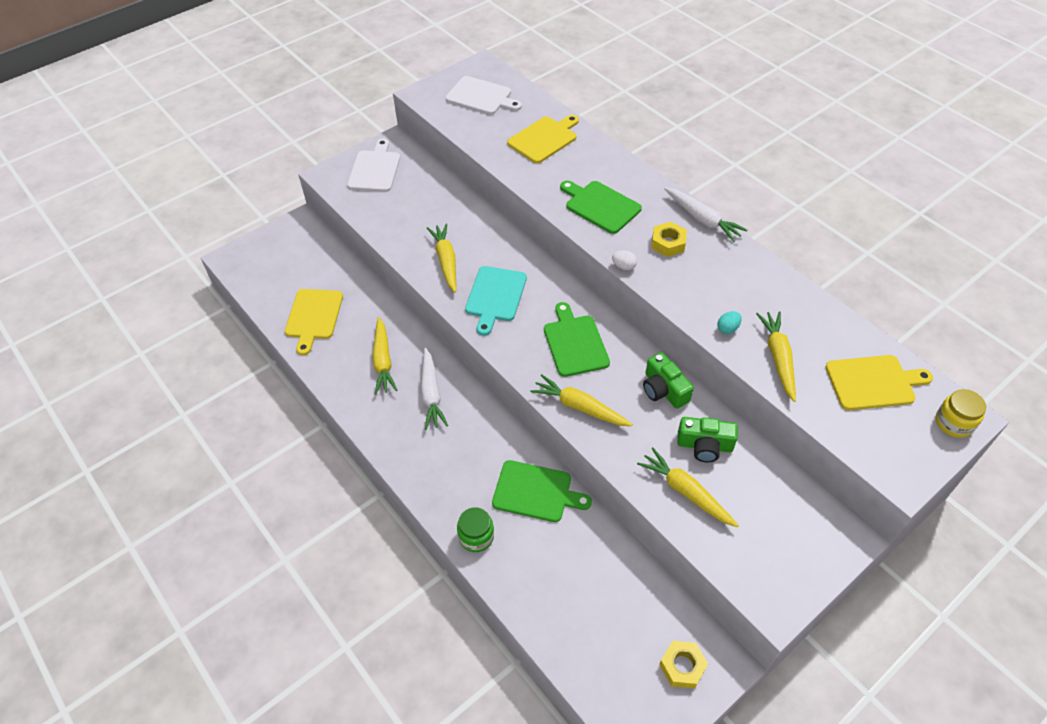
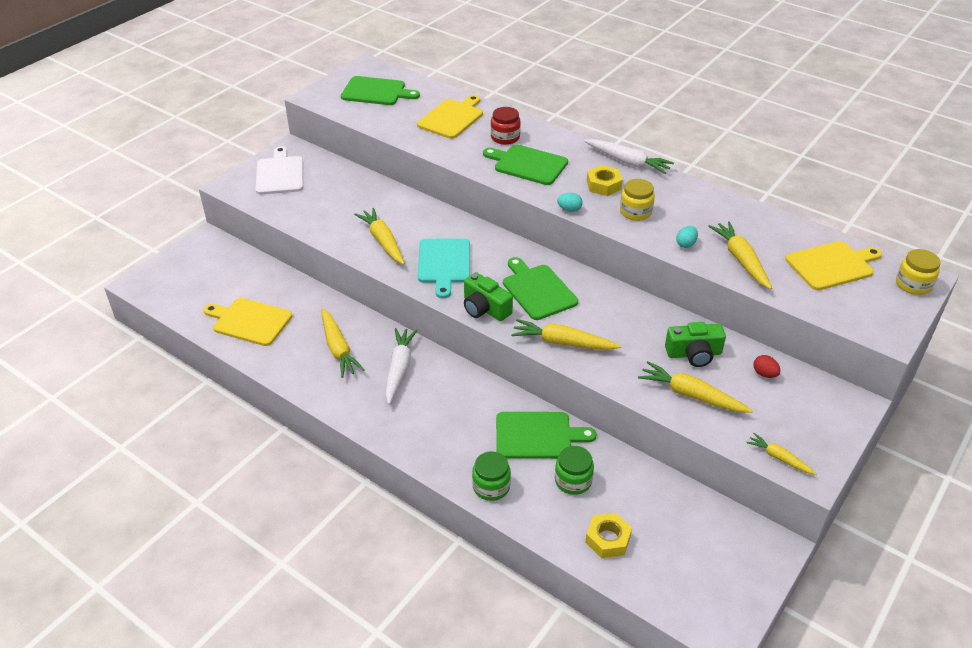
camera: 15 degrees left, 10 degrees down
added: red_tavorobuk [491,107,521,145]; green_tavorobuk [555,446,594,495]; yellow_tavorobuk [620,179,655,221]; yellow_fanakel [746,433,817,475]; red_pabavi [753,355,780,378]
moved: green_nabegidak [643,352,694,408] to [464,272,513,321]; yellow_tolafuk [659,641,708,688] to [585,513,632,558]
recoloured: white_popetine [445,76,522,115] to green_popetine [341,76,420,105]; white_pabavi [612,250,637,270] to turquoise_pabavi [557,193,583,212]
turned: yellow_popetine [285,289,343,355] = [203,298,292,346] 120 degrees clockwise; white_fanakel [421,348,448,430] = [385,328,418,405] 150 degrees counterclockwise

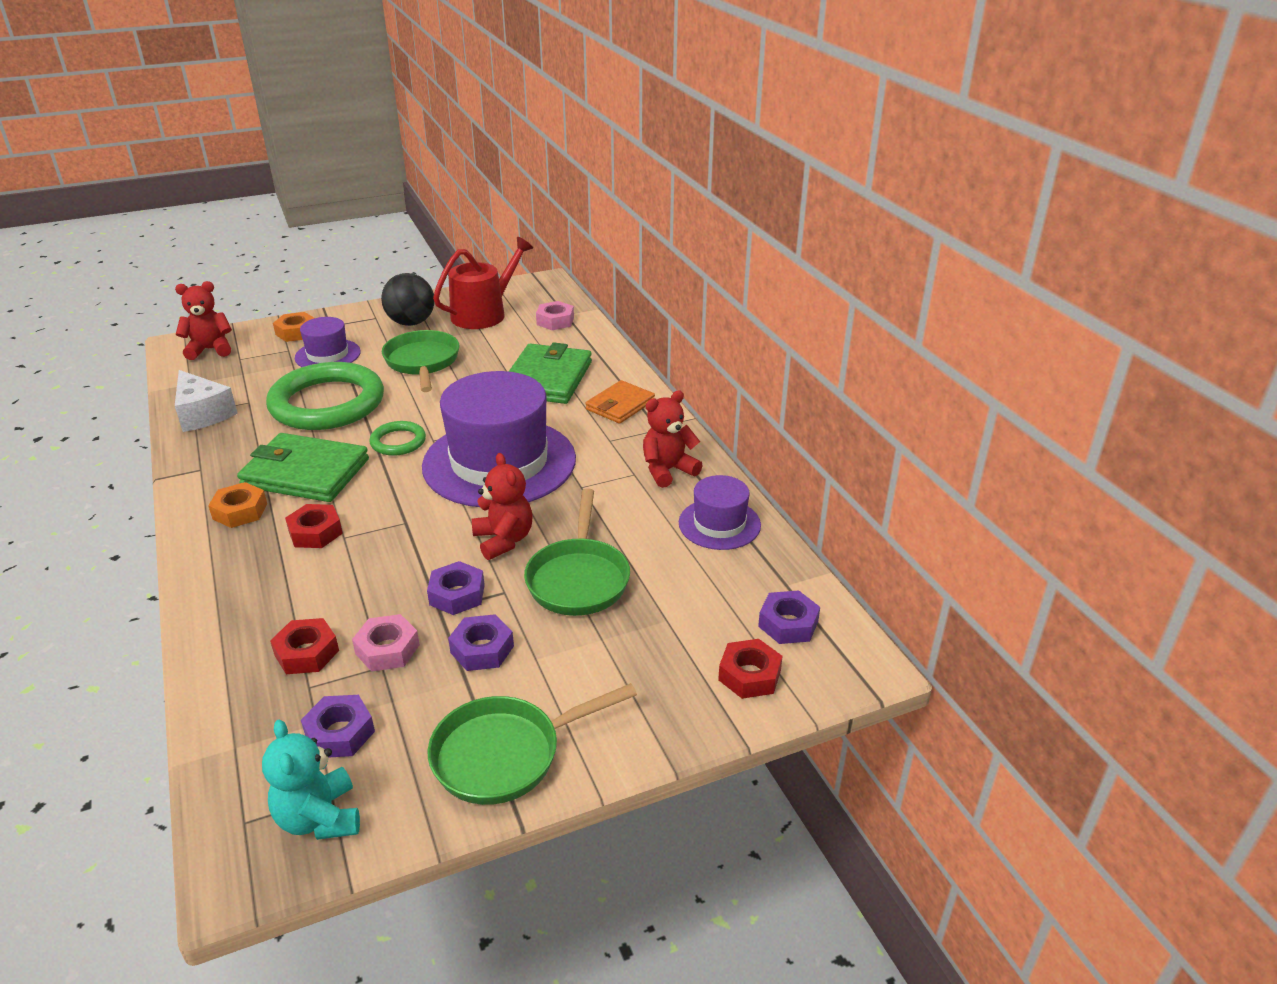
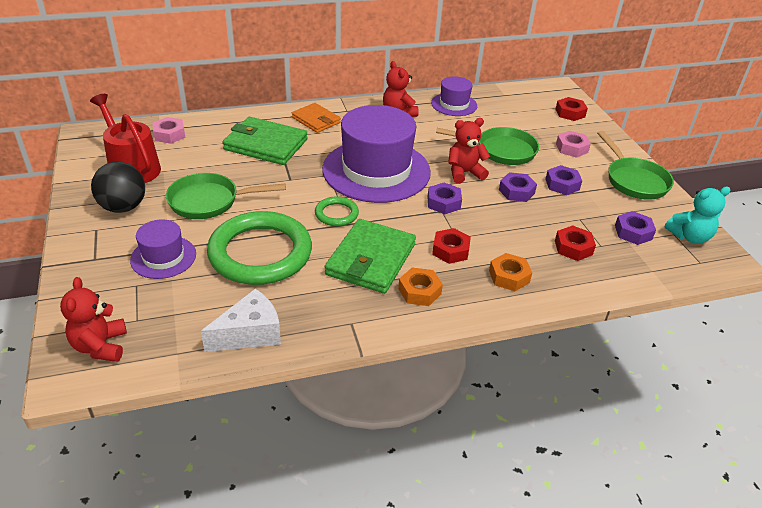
camera: 85 degrees left, 5 degrees up
moved: orange_tolafuk [273,312,314,342] to [489,253,532,291]; pink_tolafuk [352,614,420,672] to [556,131,591,158]; purple_tolafuk [758,590,820,644] to [428,183,462,214]

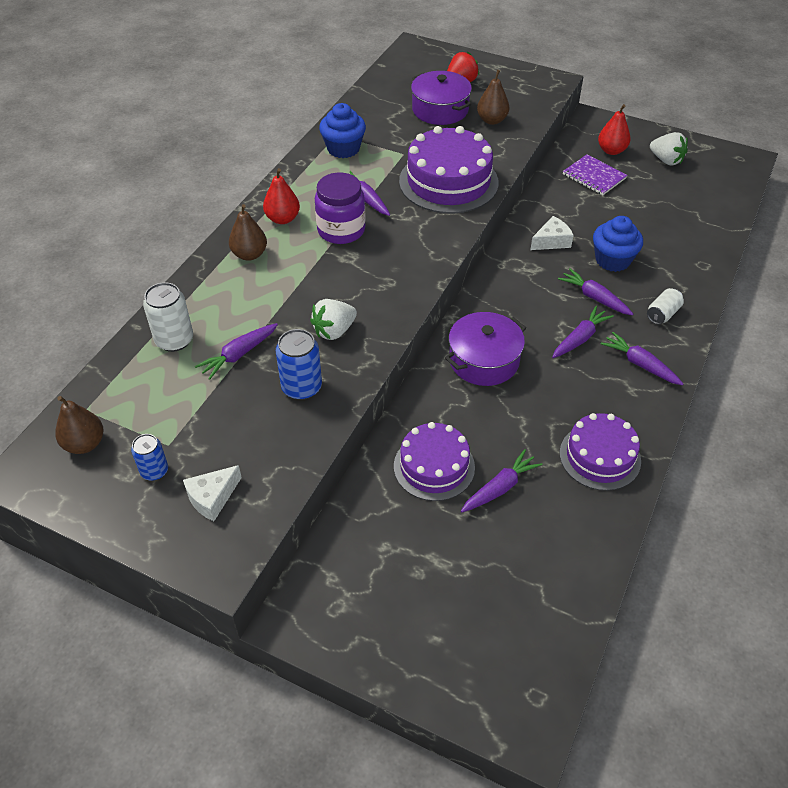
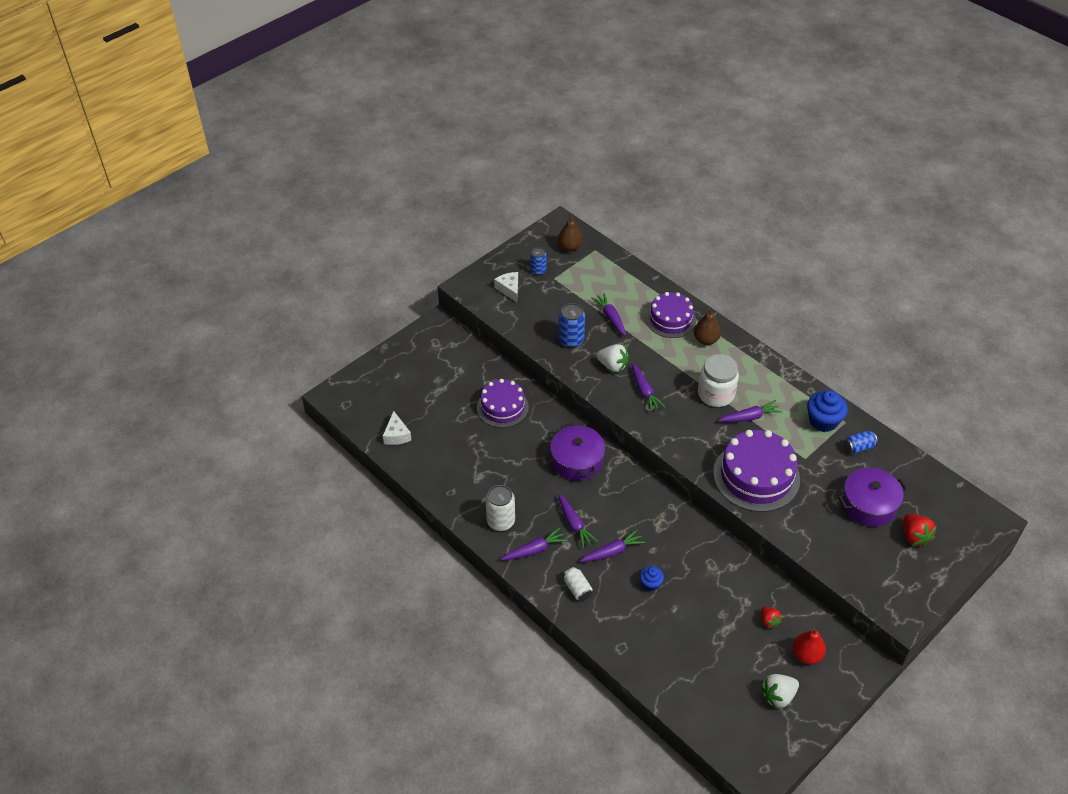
camera: 110 degrees right, 0 degrees up
removed: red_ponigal [263,168,300,224]; brown_ponigal [477,70,510,125]
added: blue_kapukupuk [844,431,878,454]
moved: white_kapukupuk [143,282,193,352] to [486,485,515,531]; purple_fanakel [461,449,543,512] to [632,363,665,412]; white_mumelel [530,216,574,250] to [383,411,411,445]; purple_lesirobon [560,413,641,491] to [646,292,696,338]
replaced: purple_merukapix [563,154,627,195] to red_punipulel [761,607,782,628]
recoloured: purple_tavorobuk [315,173,366,244] to white_tavorobuk [698,354,739,407]
turned: white_punipulel [310,299,357,340] = [596,344,629,372] 135 degrees clockwise
resized: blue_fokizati [593,216,643,272] = [640,566,664,591] x0.57

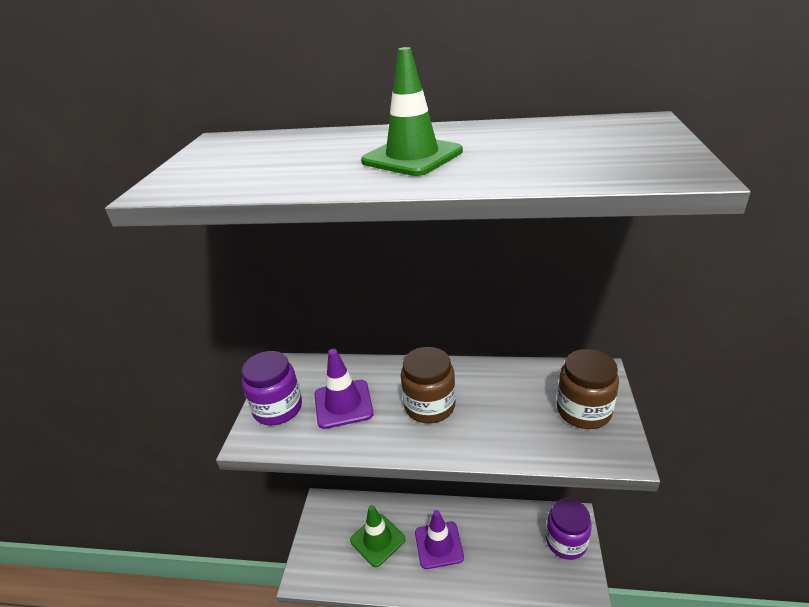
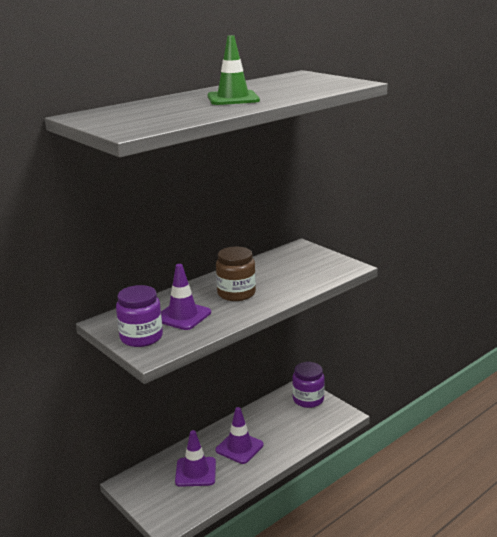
camera: 50 degrees left, 10 degrees down
removed: brown_tavorobuk [557,349,619,429]
recoloured: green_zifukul [350,505,406,567] to purple_zifukul [175,430,216,487]

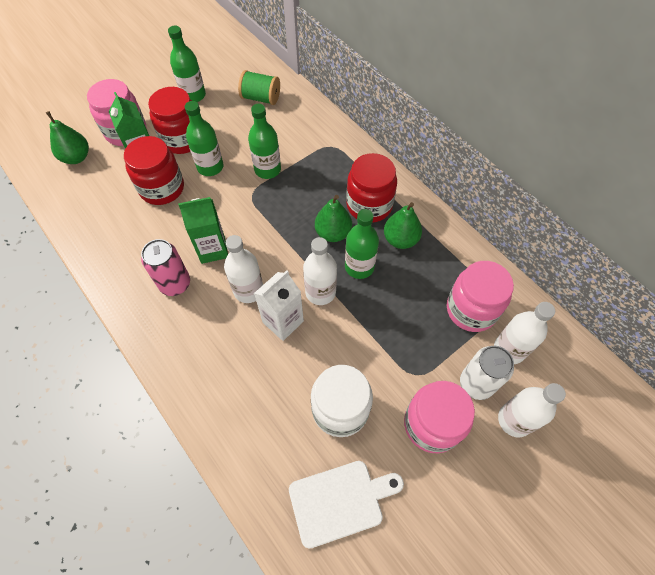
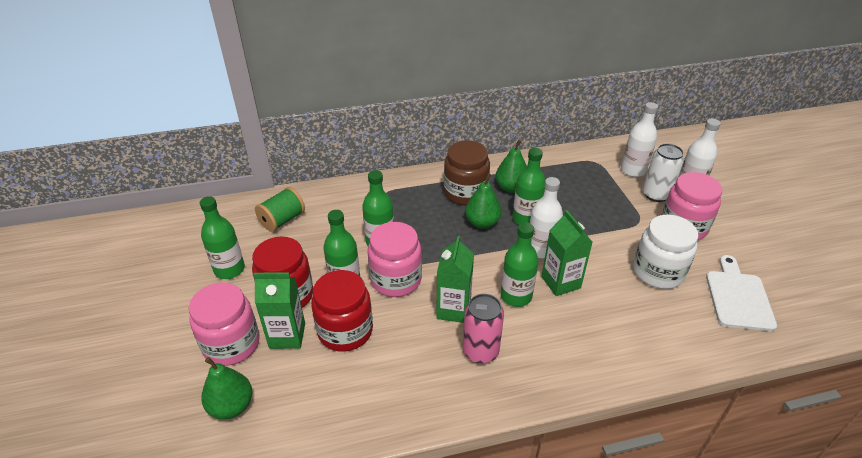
camera: 65 degrees left, 20 degrees down
moved: pink_tavorobuk [447,261,514,332] to [368,222,422,297]
recoloured: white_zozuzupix [224,235,263,303] to green_zozuzupix [501,222,538,307]; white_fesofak [254,270,304,341] to green_fesofak [541,210,593,296]; red_tavorobuk [346,153,397,223] to brown_tavorobuk [444,141,490,205]

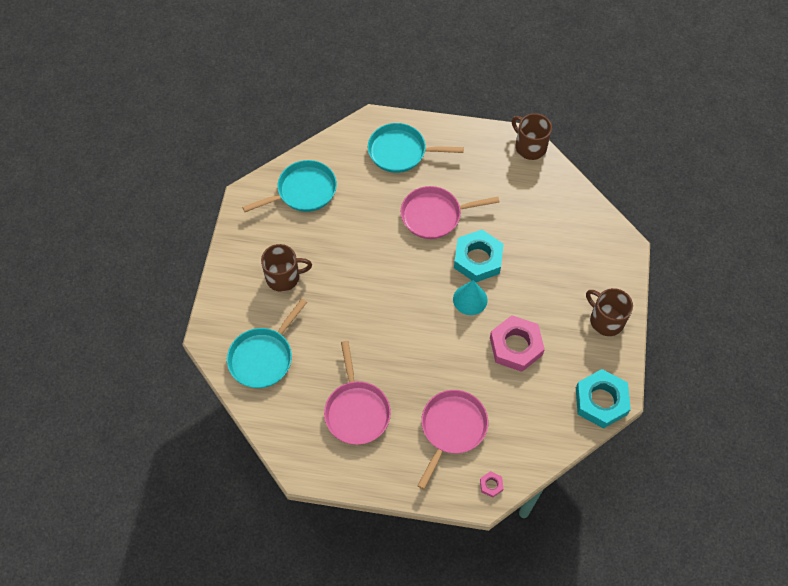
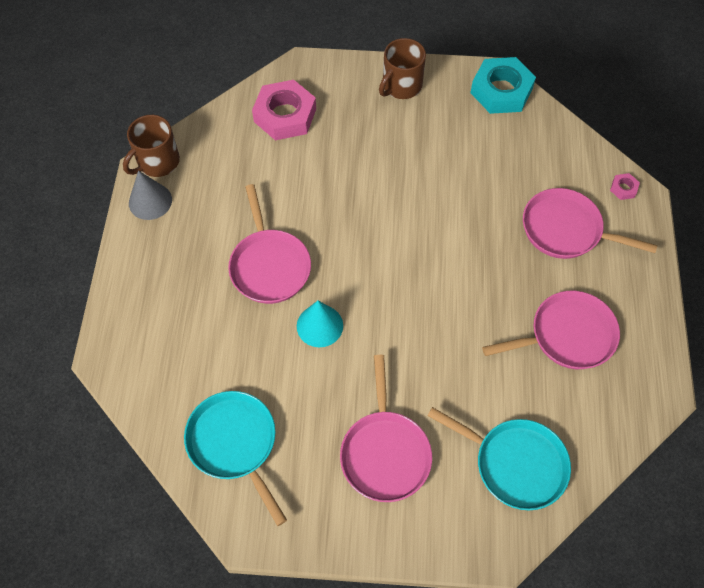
camera: 95 degrees left, 0 degrees up
removed: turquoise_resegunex [368,123,464,173]; turquoise_tolafuk [454,230,504,282]
added: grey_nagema [129,171,172,220]
moved: turquoise_nagema [453,280,488,315] to [297,301,343,348]; pink_tolafuk [490,315,545,372] to [252,80,316,141]
replaced: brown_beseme [261,244,312,292] to pink_resegunex [340,355,432,502]

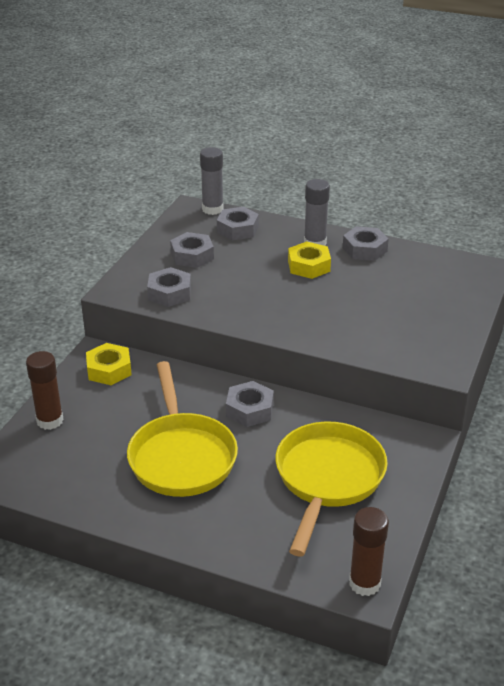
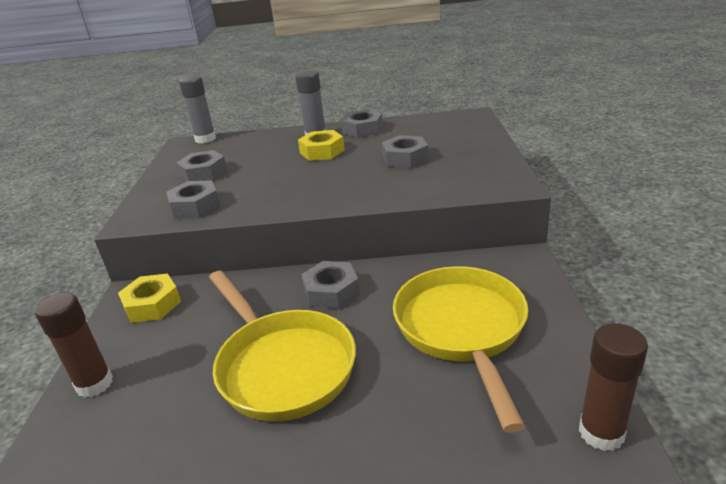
camera: 20 degrees left, 5 degrees down
moved: grey_tolafuk [217,207,259,240] to [382,135,429,168]

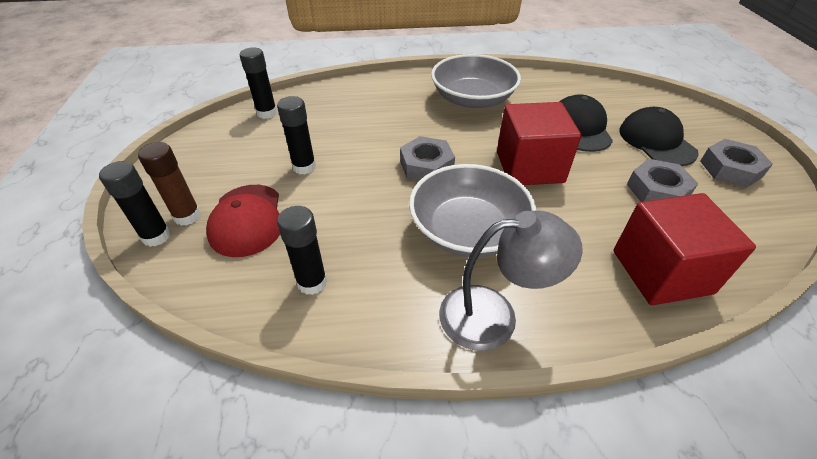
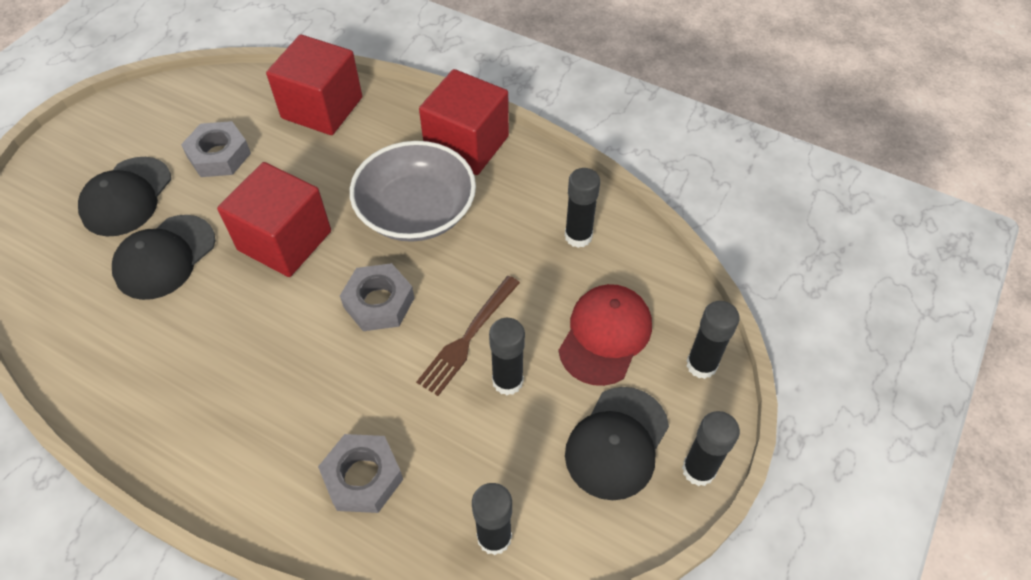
camera: 145 degrees left, 10 degrees up
removed: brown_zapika [138,142,201,226]; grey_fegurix [431,54,521,109]
added: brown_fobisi [416,276,520,396]; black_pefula [565,387,669,500]; black_zapika [682,411,740,486]
moved: grey_tolafuk [700,139,773,188] to [318,434,403,513]
replaced: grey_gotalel [439,210,583,351] to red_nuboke [419,69,509,175]

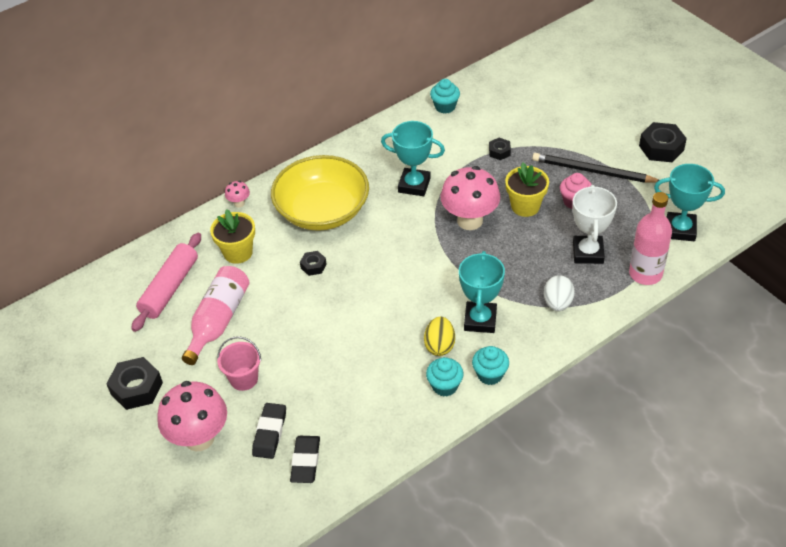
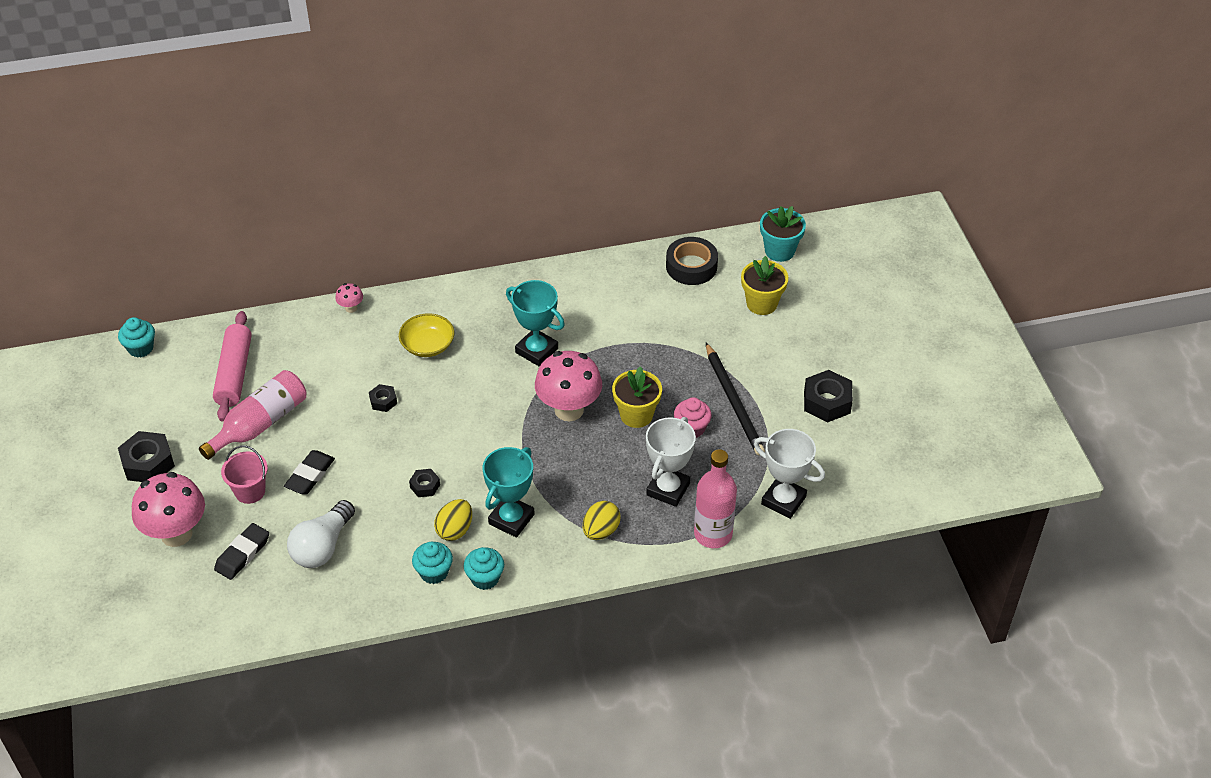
camera: 20 degrees right, 0 degrees up
added: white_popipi [287,500,355,568]; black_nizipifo [666,237,718,285]; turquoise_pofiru [760,206,806,262]
moved: yellow_pofiru [210,209,255,264] to [741,256,788,315]; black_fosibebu [290,436,320,483] to [284,450,335,495]; turquoise_fokizati [430,79,460,114] to [118,317,155,358]; black_tolafuk [489,138,511,160] to [409,469,440,497]
recoloured: white_pabavi [544,275,575,311] to yellow_pabavi [583,501,621,540]; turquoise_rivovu [654,164,725,241] to white_rivovu [754,429,825,519]
turned: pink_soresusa [131,233,201,332] = [213,311,252,422] 45 degrees counterclockwise; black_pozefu [532,153,659,183] = [706,343,765,456] 150 degrees counterclockwise
resized: yellow_fegurix [271,155,369,231] = [399,313,454,357] x0.51

